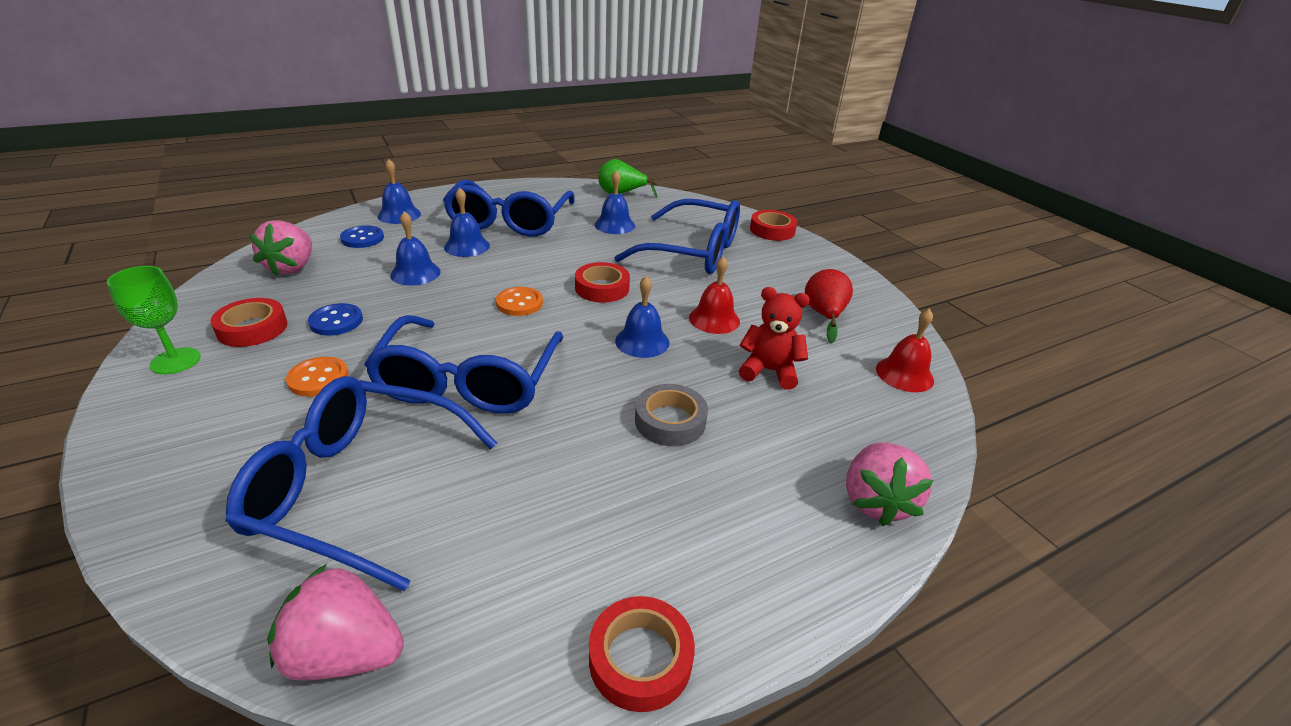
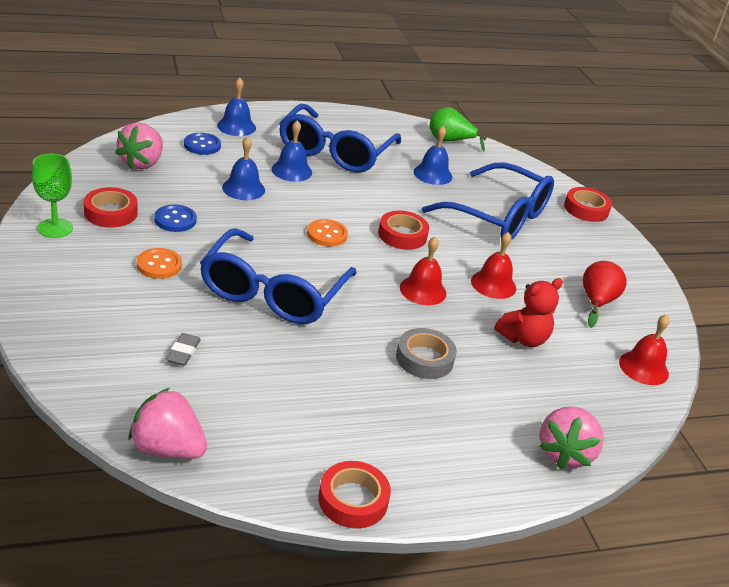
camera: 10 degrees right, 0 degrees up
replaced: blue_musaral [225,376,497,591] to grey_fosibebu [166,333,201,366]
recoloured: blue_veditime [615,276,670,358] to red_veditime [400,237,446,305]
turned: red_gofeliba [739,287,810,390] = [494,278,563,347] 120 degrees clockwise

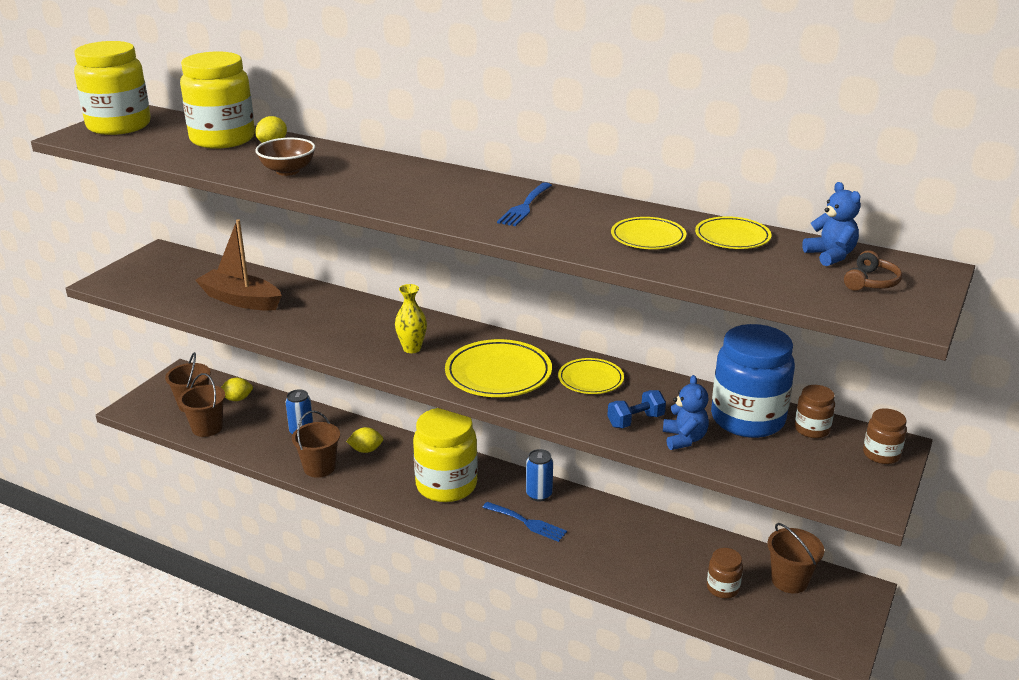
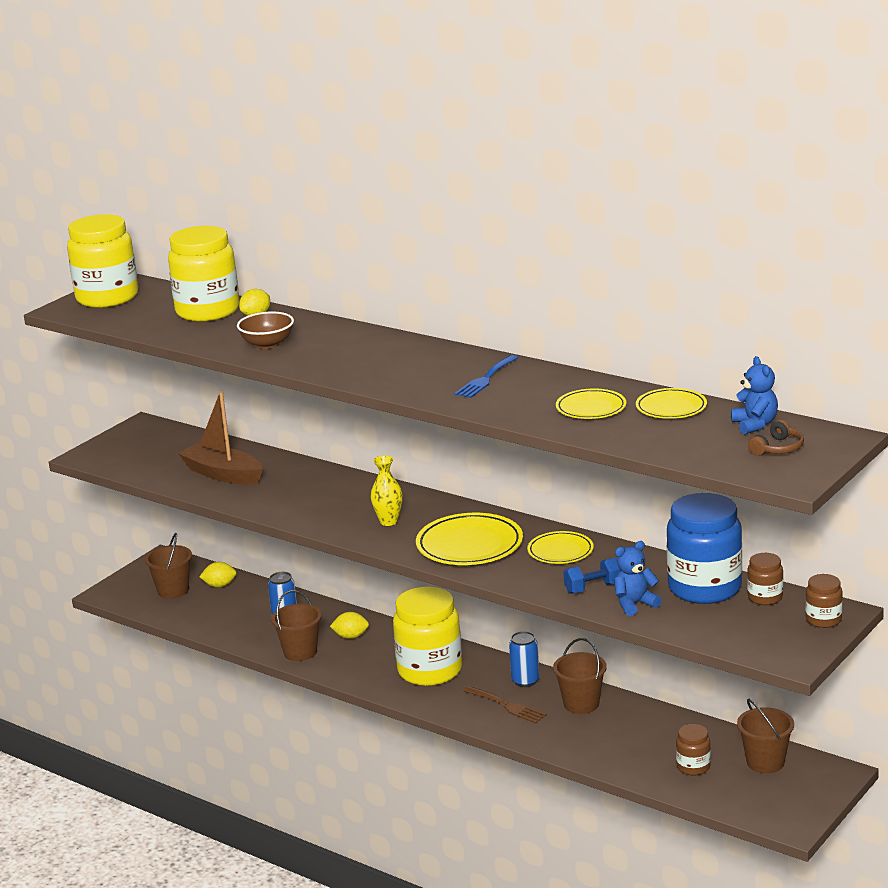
camera: 10 degrees right, 5 degrees down
moved: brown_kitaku [179,373,225,437] to [553,638,607,714]
recoloured: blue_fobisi [482,502,567,542] to brown_fobisi [463,686,547,723]
turned: blue_gofeliba [663,375,709,450] = [614,541,662,616] 120 degrees counterclockwise

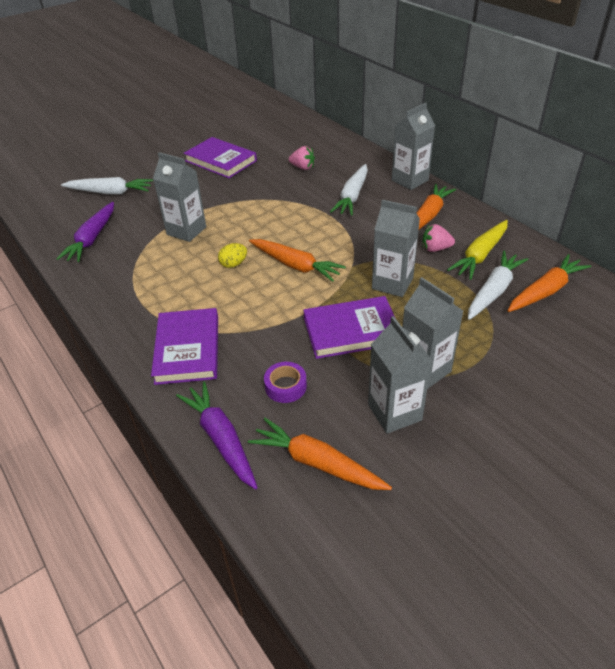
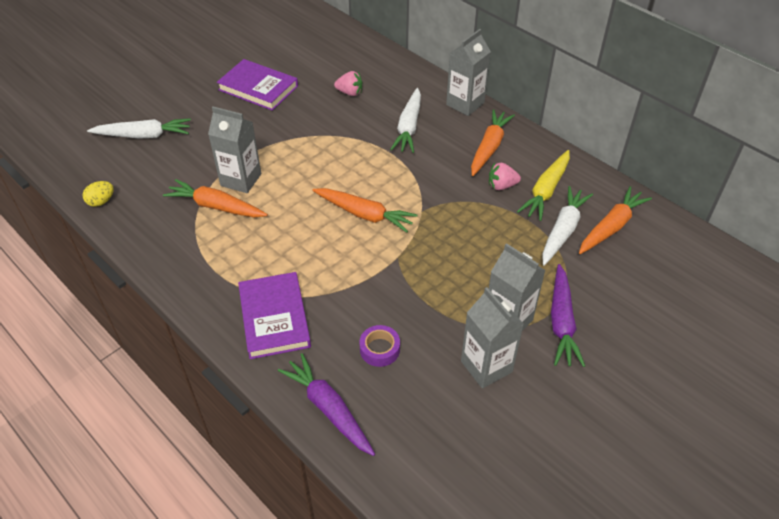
camera: 10 degrees left, 5 degrees up
removed: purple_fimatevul [304,296,396,359]; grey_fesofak [372,200,420,297]
moved: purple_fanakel [56,202,114,262] to [551,264,585,367]; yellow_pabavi [218,243,247,268] to [83,181,114,207]; orange_fanakel [248,418,392,490] to [163,179,268,217]

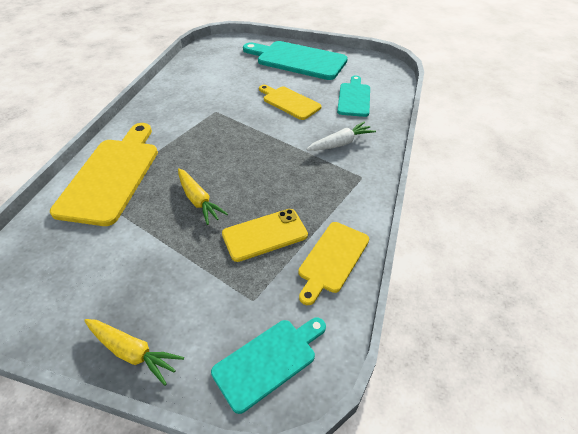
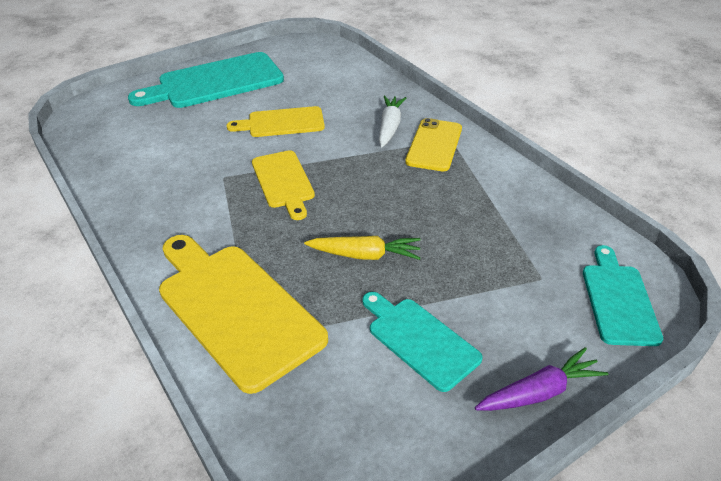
camera: 50 degrees left, 5 degrees down
moved: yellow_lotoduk [222,209,308,262] to [405,118,462,172]; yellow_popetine [298,222,369,305] to [252,150,315,220]; turquoise_popetine [337,76,370,117] to [362,292,483,392]
recoloured: yellow_fanakel [84,319,184,386] to purple_fanakel [475,347,608,411]

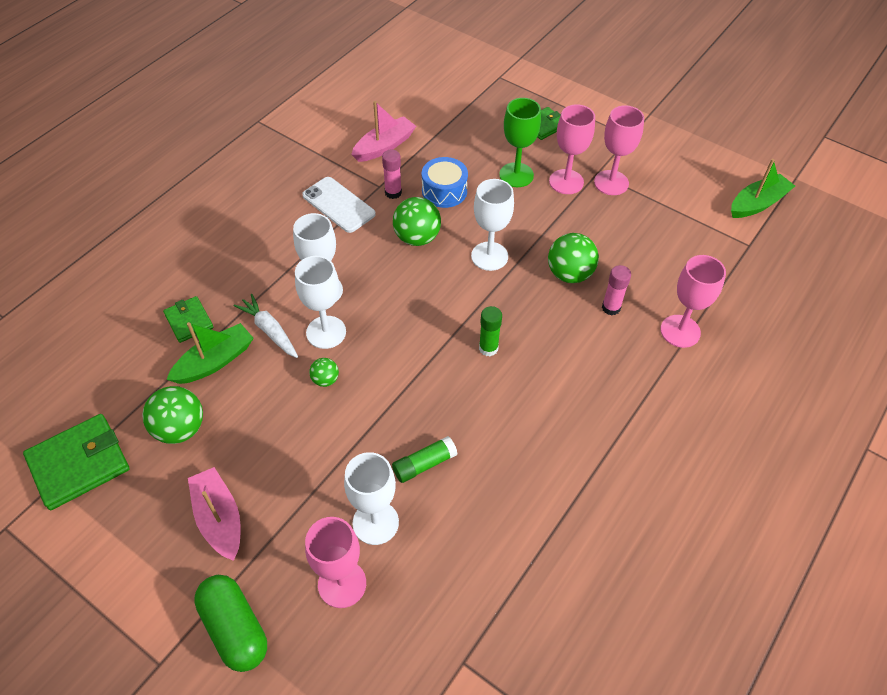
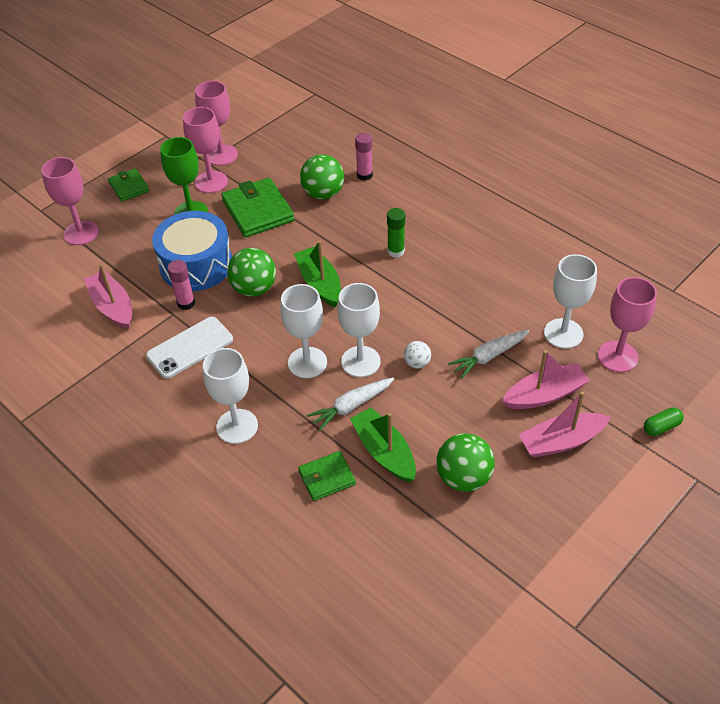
camera: 80 degrees left, 5 degrees down
removed: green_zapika [392,436,457,483]
added: white_fanakel [448,330,529,379]; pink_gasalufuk [502,350,590,409]
moved: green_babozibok [23,414,130,510] to [221,178,294,237]; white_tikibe [471,179,514,271] to [203,348,258,444]; pink_tikibe [661,255,726,348] to [41,157,99,245]; green_gasalufuk [731,159,795,218] to [294,240,341,307]
recoloured: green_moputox [309,358,339,387] to white_moputox [403,341,431,369]
resized: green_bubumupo [194,575,267,672] = [644,407,684,436] x0.51; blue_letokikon [422,157,468,208] = [152,211,232,291] x1.56

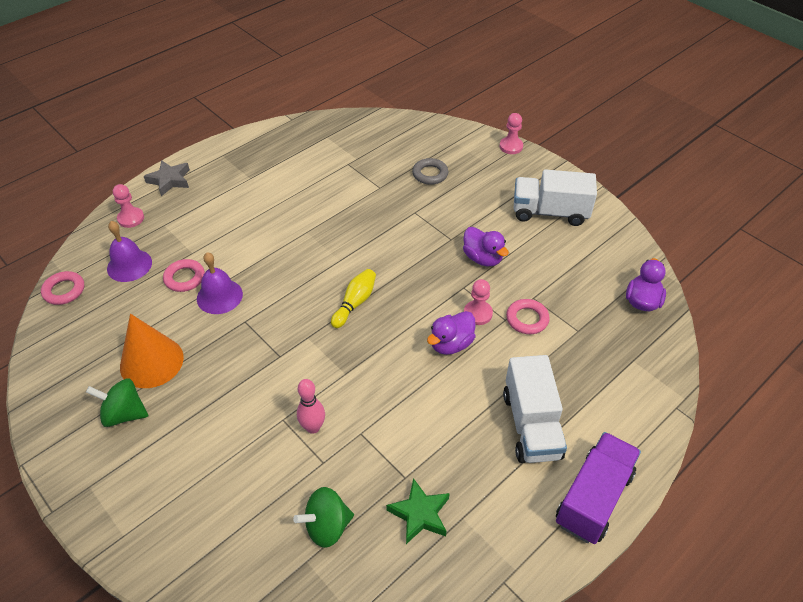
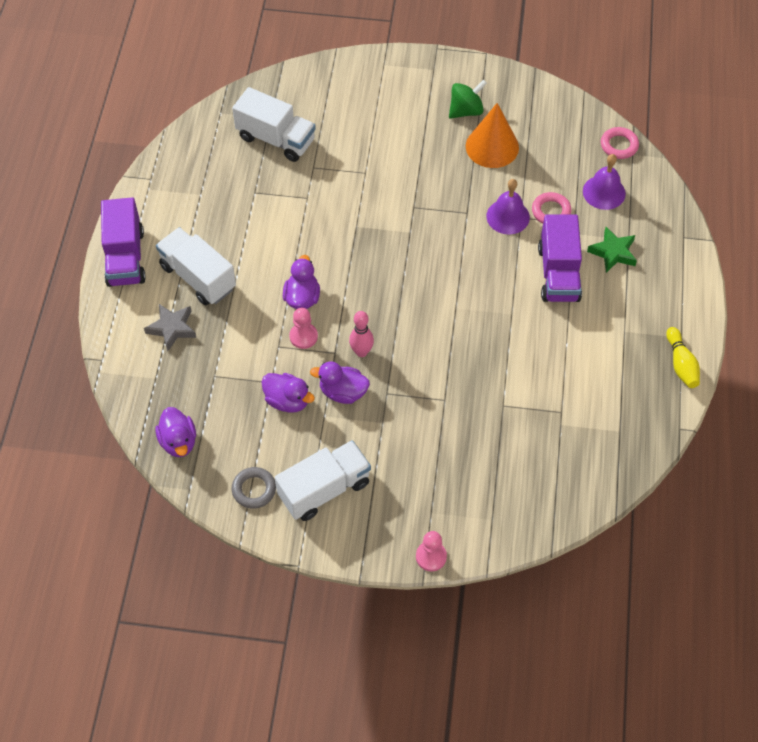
camera: 140 degrees right, 10 degrees up
removed: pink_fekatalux [113,184,144,228]; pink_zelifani [506,299,550,334]
added: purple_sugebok [262,373,315,413]; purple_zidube [538,214,582,302]
moved: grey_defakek [144,160,190,196] to [144,304,196,351]; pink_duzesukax [297,379,325,434] to [349,311,374,357]; yellow_duzesukax [331,269,376,328] to [666,327,700,388]; green_defakek [386,478,450,544] to [587,227,637,273]; grey_zelifani [412,158,448,185] to [232,467,276,509]
replaced: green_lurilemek [293,487,354,548] to white_zidube [232,87,316,162]

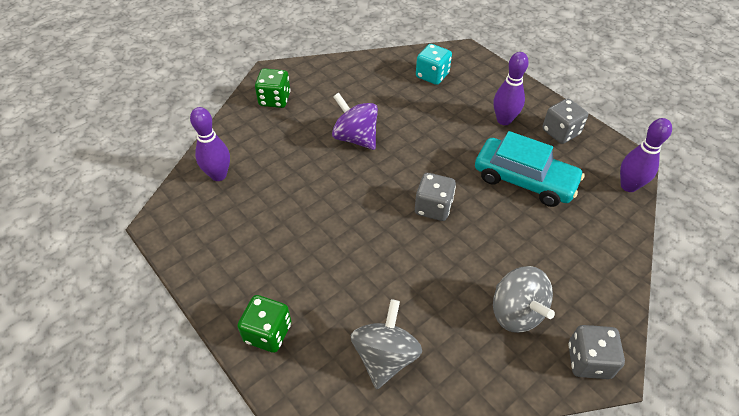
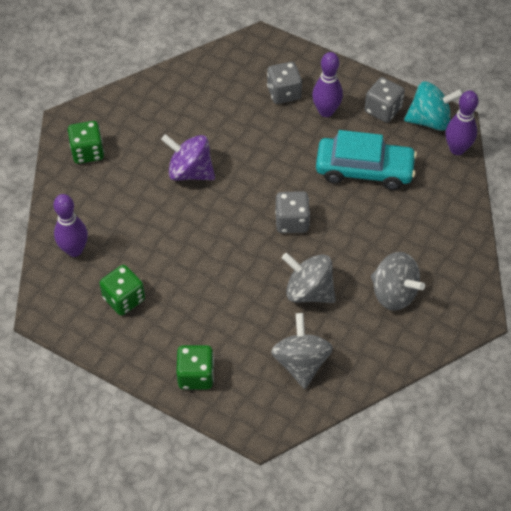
camera: 20 degrees left, 5 degrees up
removed: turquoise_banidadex [416,44,452,85]
added: green_banidadex [99,265,145,316]; grey_lurilemek [282,253,336,303]; turquoise_lurilemek [404,82,463,131]
moved: grey_banidadex [568,325,625,379] to [267,62,302,104]

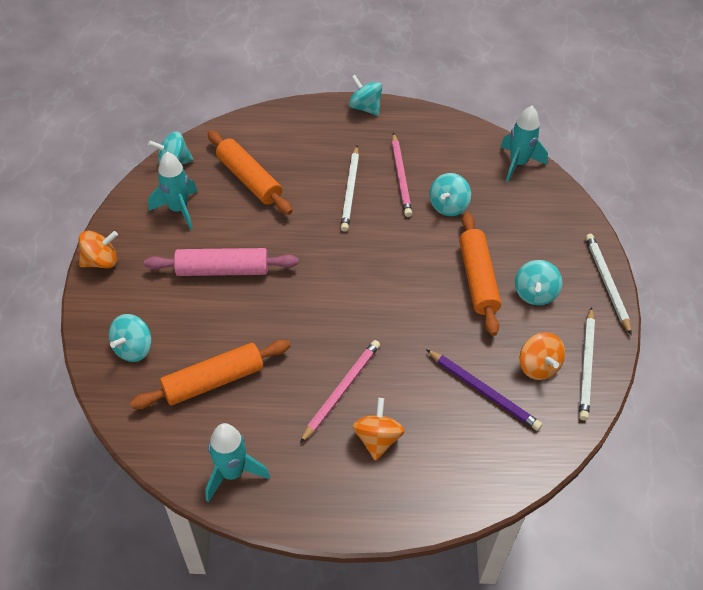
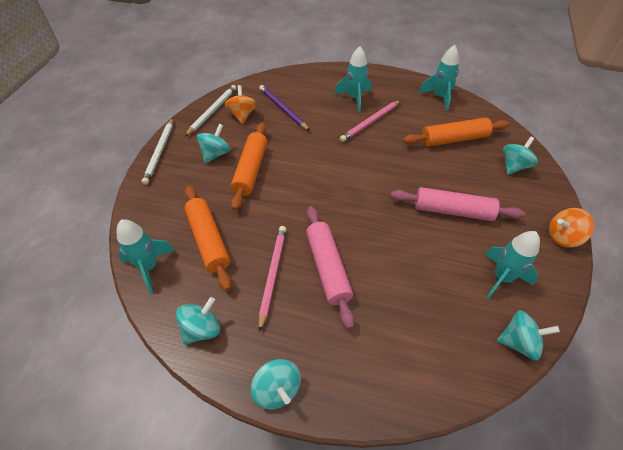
camera: 165 degrees left, 0 degrees up
moved: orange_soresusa [208,130,292,215] to [184,186,232,291]; turquoise_lurilemek [430,173,471,216] to [176,297,220,345]
replaced: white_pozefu [341,146,359,232] to pink_soresusa [306,206,355,329]; orange_lurilemek [352,398,405,461] to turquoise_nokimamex [335,46,371,112]

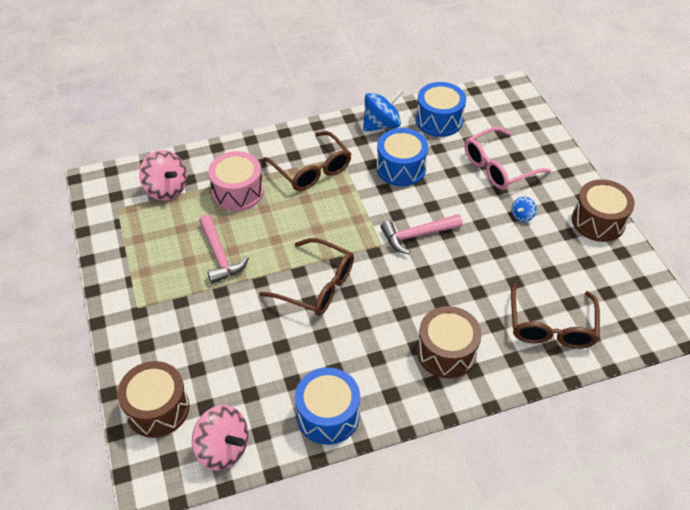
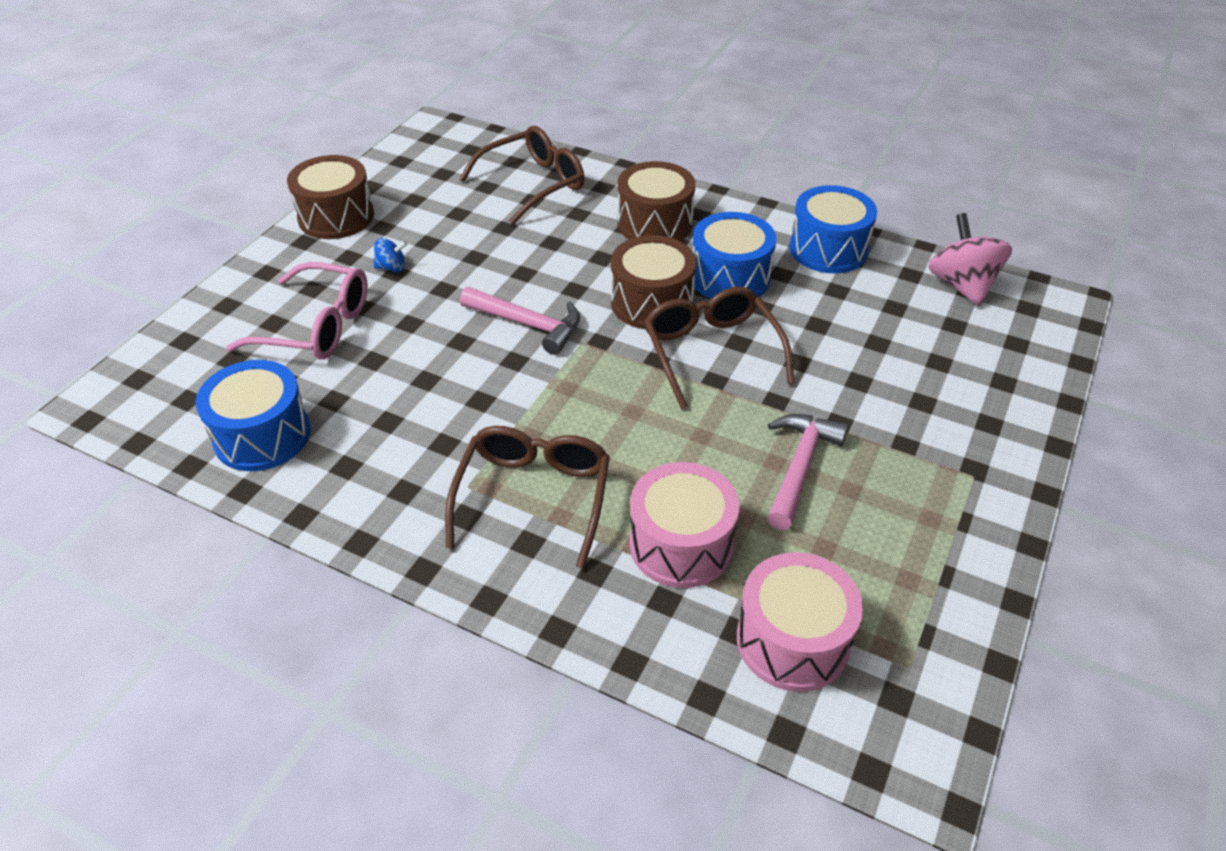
camera: 135 degrees left, 5 degrees down
removed: blue_lurilemek [363,89,403,132]
moved: brown_letokikon [117,361,189,438] to [611,235,696,329]; blue_letokikon [376,128,428,186] to [693,212,776,299]
replaced: pink_lurilemek [139,150,187,200] to pink_letokikon [737,552,863,692]

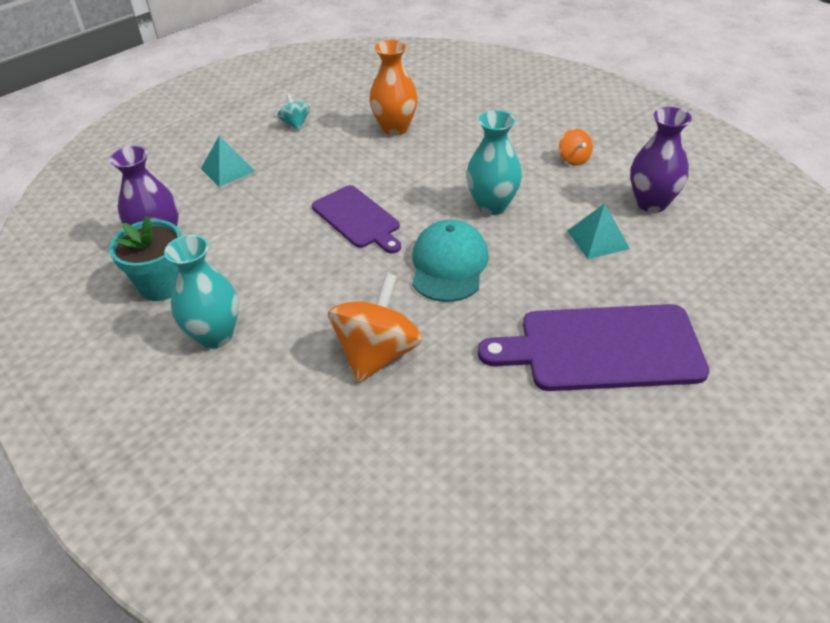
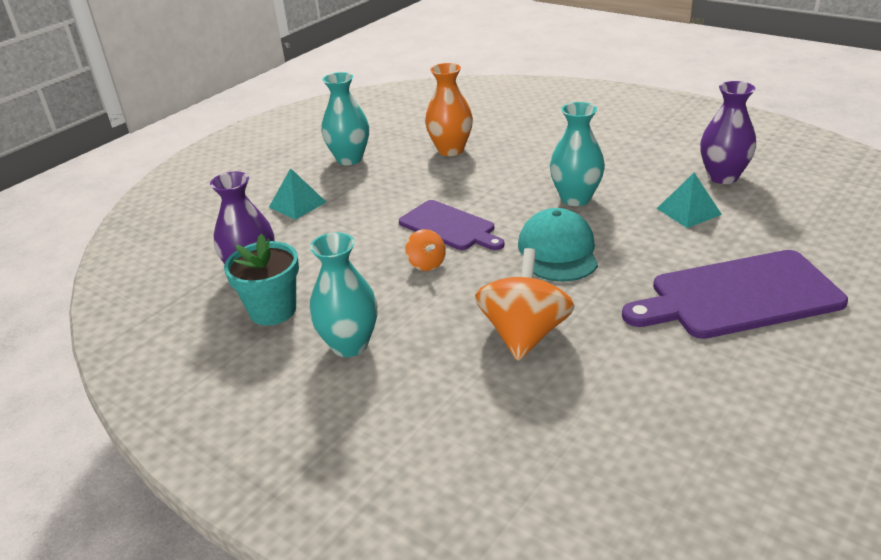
camera: 10 degrees left, 10 degrees down
moved: orange_lurilemek [559,129,593,166] to [405,229,446,271]
replaced: turquoise_lurilemek [277,94,310,131] to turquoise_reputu [322,72,369,165]

